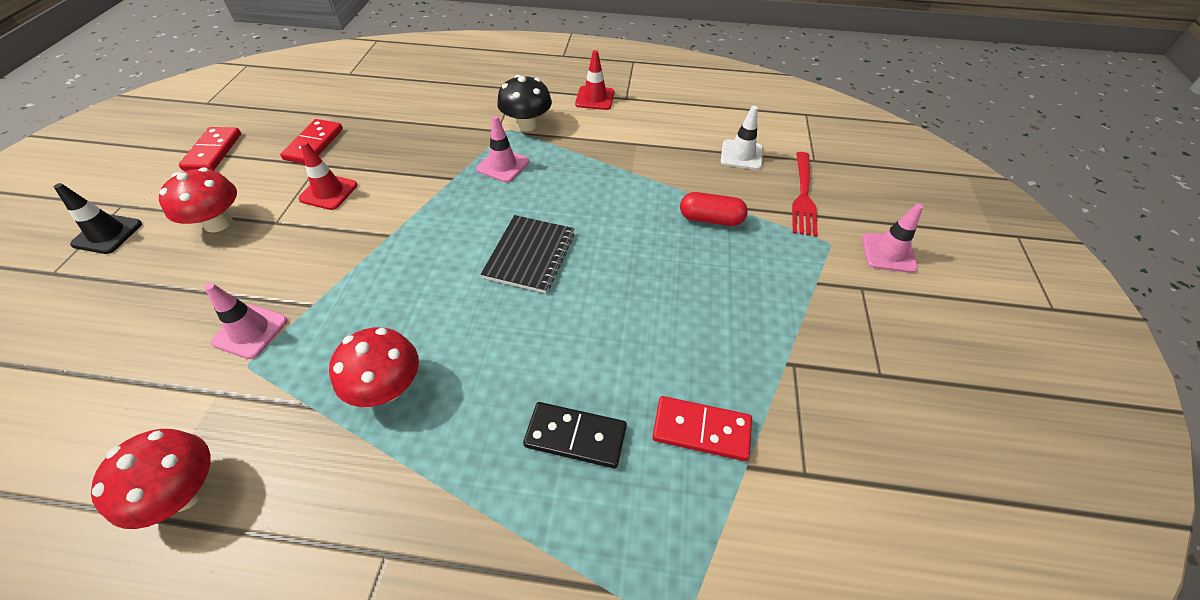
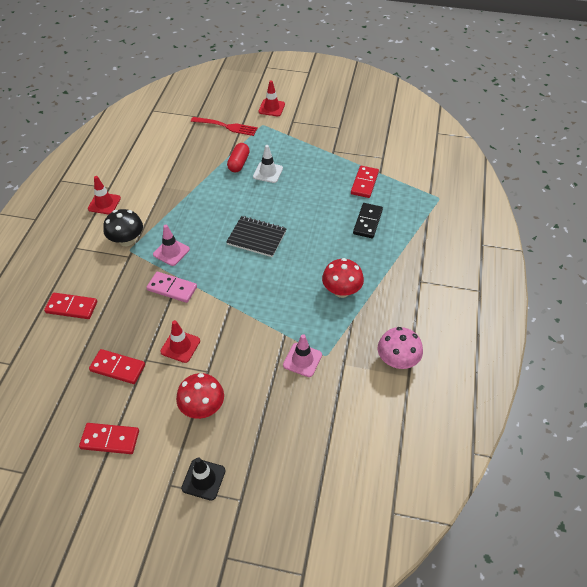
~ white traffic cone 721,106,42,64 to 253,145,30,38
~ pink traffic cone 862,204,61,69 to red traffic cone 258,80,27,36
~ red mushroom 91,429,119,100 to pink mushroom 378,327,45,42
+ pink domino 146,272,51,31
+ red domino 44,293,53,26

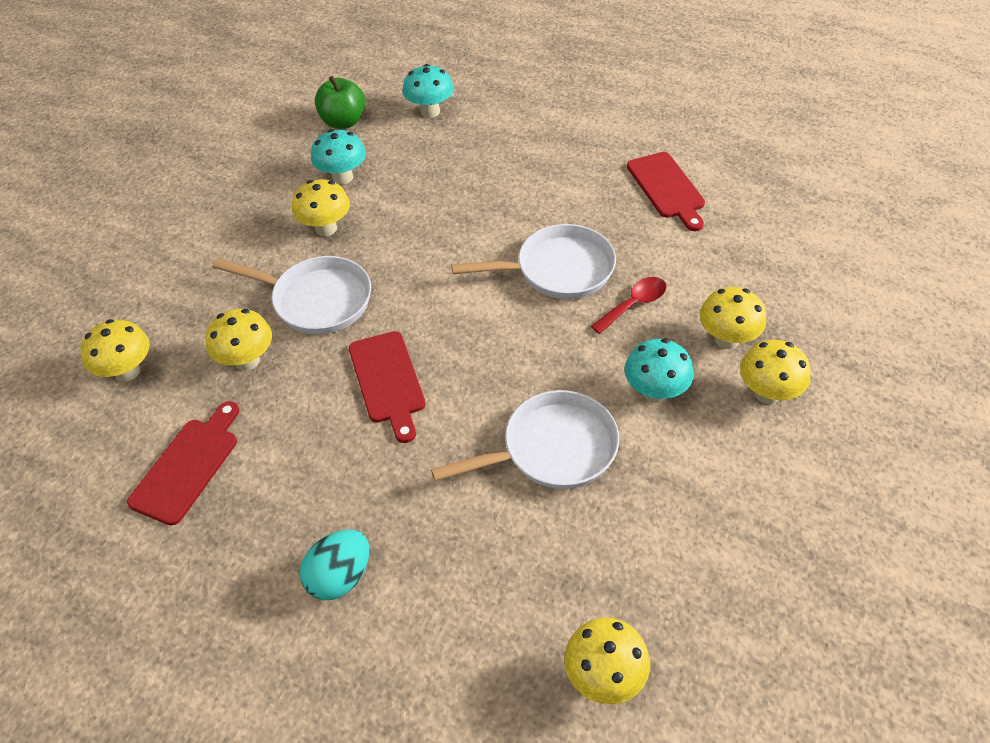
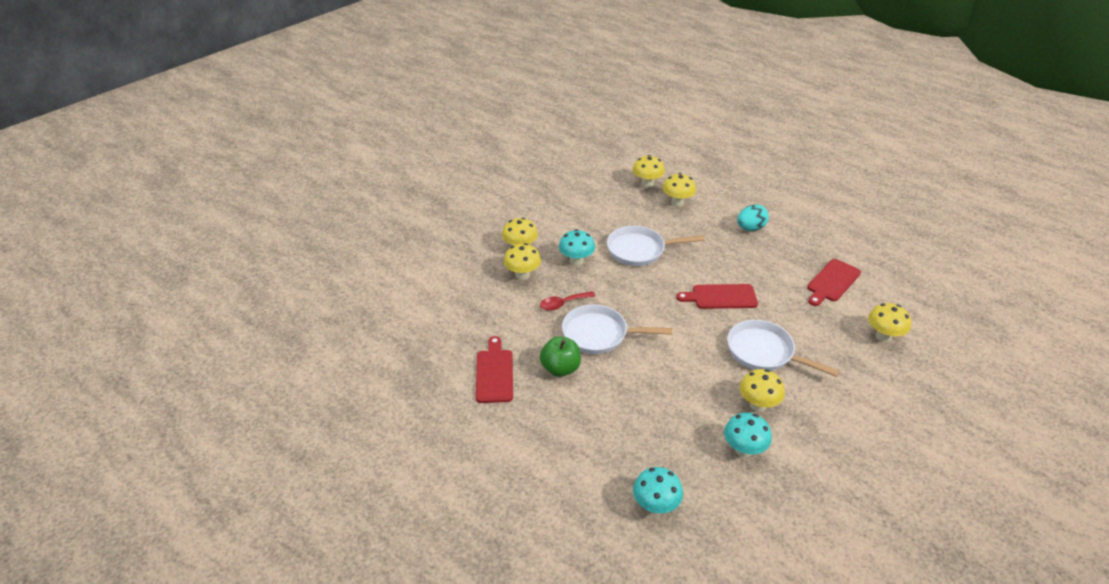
~ green apple 315,76,51,53 to 540,336,41,41
~ yellow mushroom 206,309,66,62 to 663,173,33,34
~ red cutting board 349,331,76,112 = 676,284,82,25 90 degrees counterclockwise

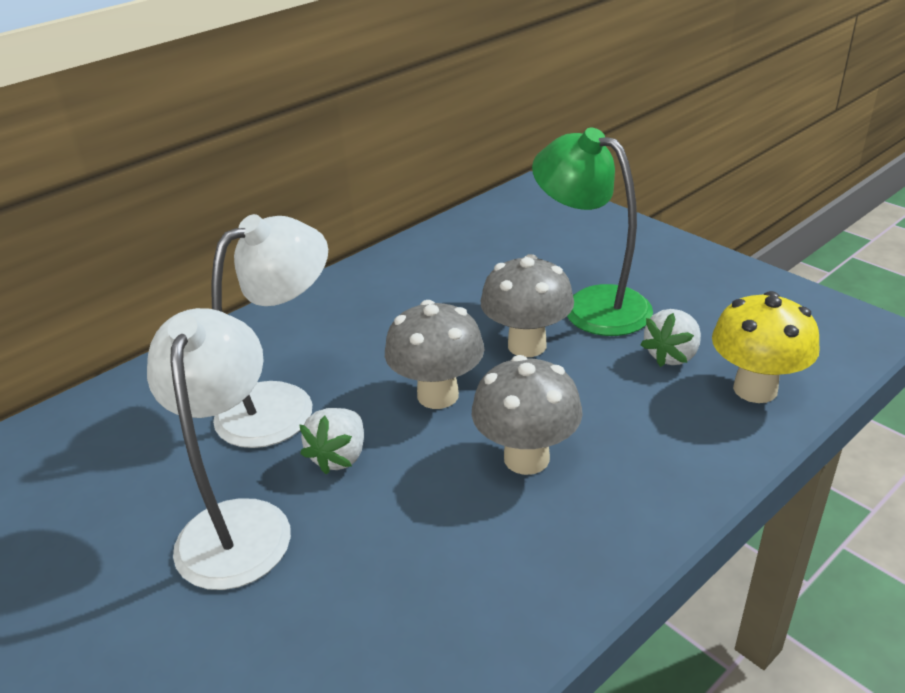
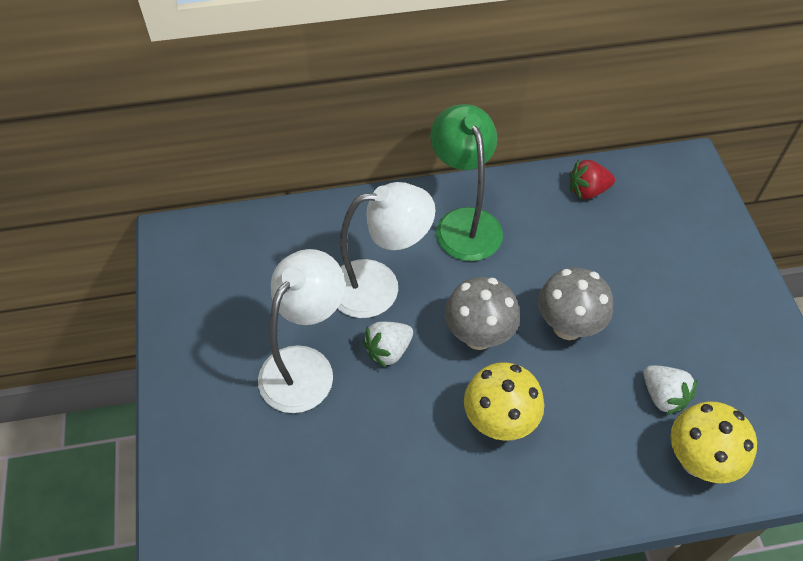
~ green lamp 532,128,121,208 to 430,104,73,157
~ white strawberry 641,309,60,58 = 644,365,53,50 105 degrees counterclockwise
~ grey mushroom 472,355,111,120 to yellow mushroom 464,362,80,79
+ red strawberry 569,160,46,39

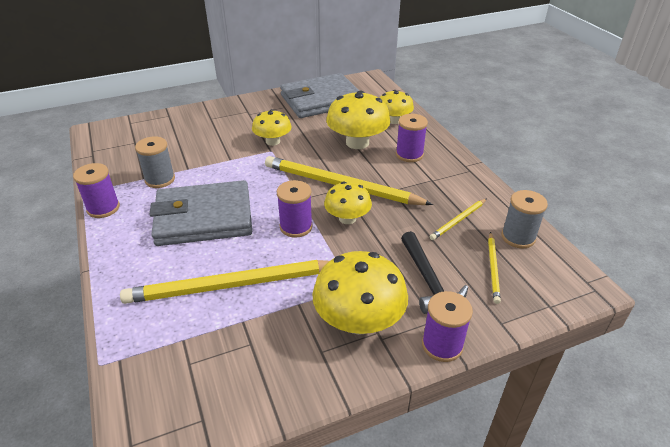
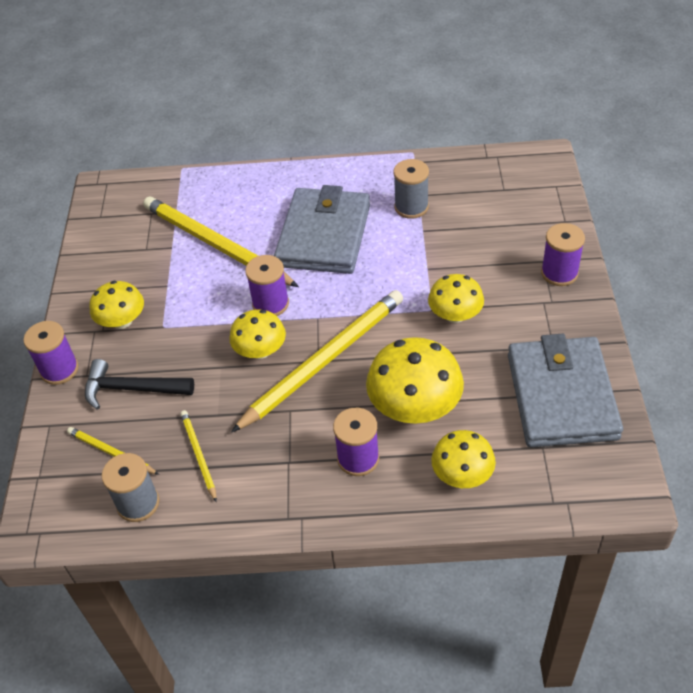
~ purple spool 73,163,47,55 to 541,223,44,63
~ yellow mushroom 312,251,96,84 = 90,281,54,48 x0.63
~ yellow pencil 120,260,209,44 = 143,196,156,91 60 degrees counterclockwise

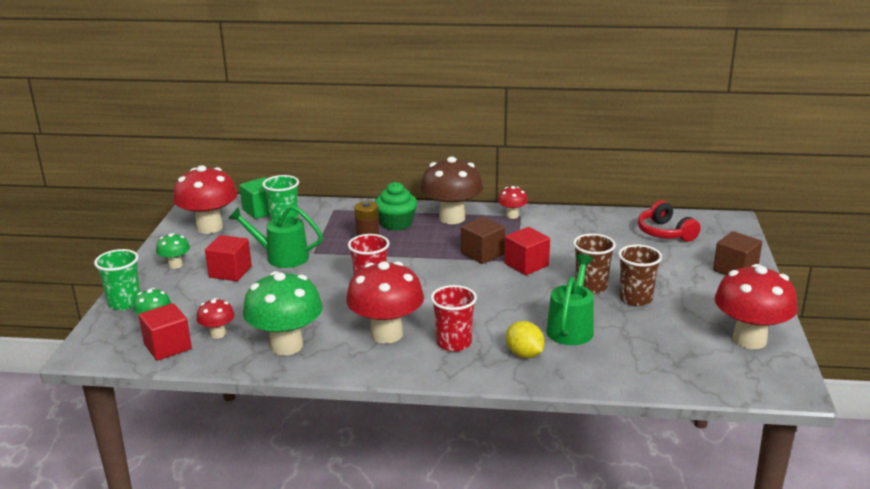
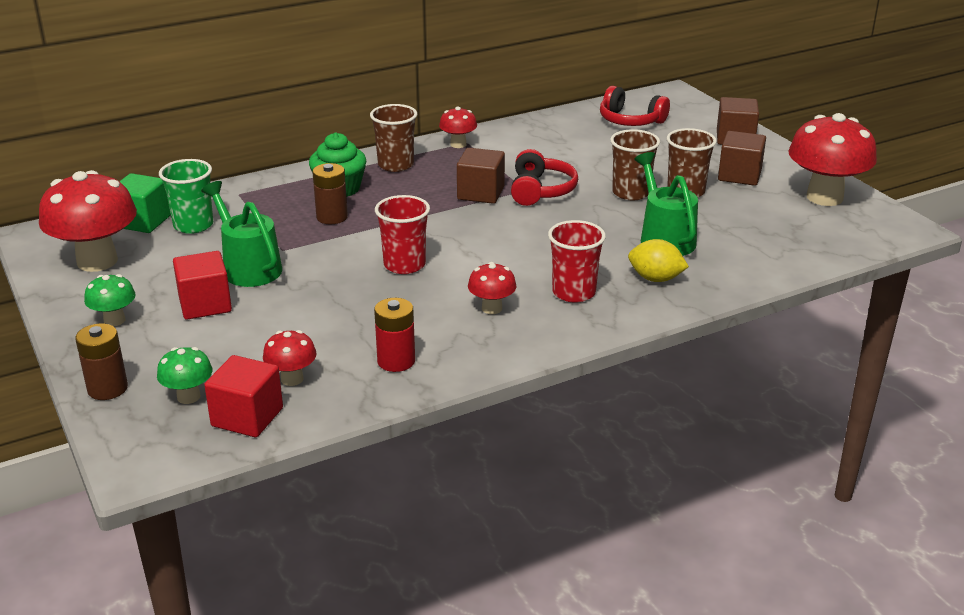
~ brown mushroom 421,156,62,68 to brown cup 370,104,47,68
~ green watering can 228,205,95,63 = 201,181,81,106 75 degrees clockwise
~ red cube 504,227,46,48 to red headphones 511,149,67,57
~ green cup 94,249,46,61 to brown battery 75,323,53,77
~ red mushroom 346,261,78,83 = 468,262,49,52 x0.49
~ green mushroom 243,271,80,85 to red battery 374,298,41,74
+ brown cube 718,131,48,55

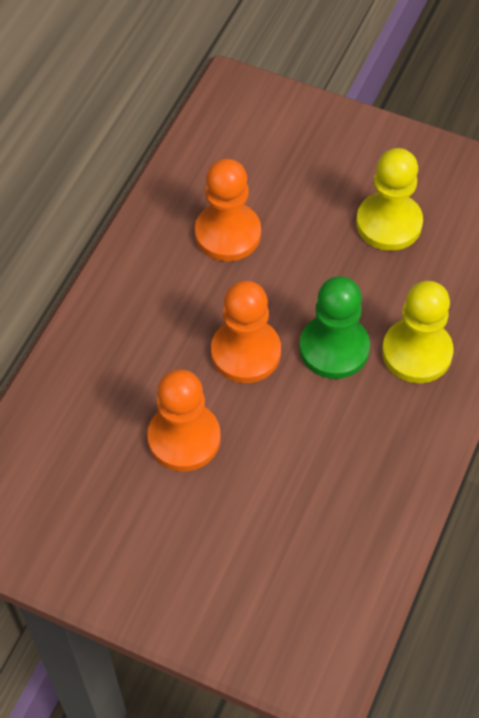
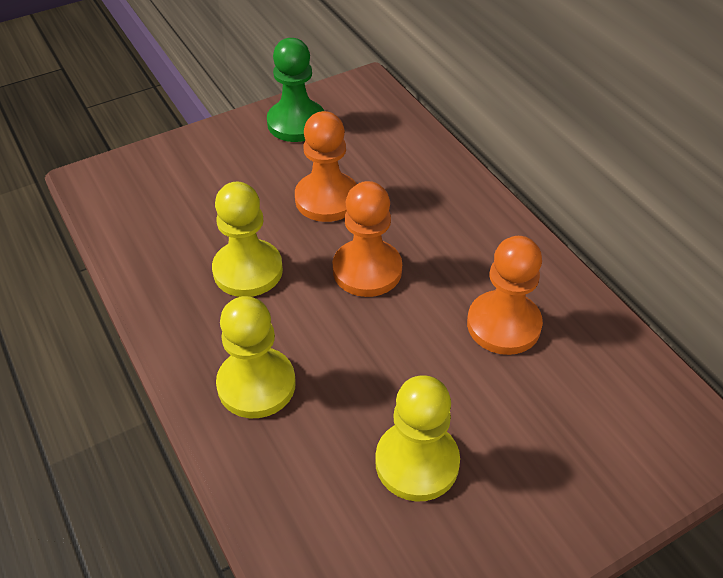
~ green pawn 299,276,71,103 to 267,38,57,104
+ yellow pawn 212,182,71,115

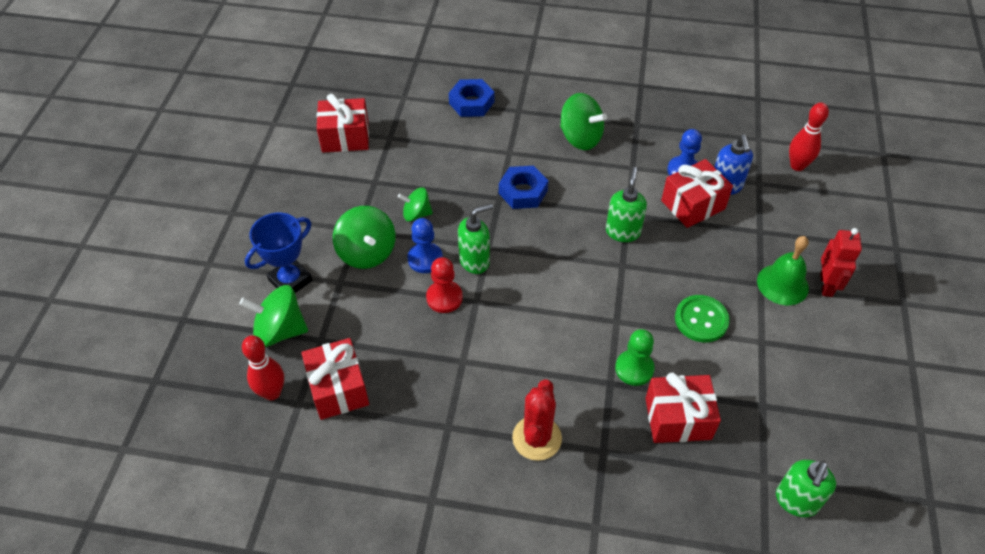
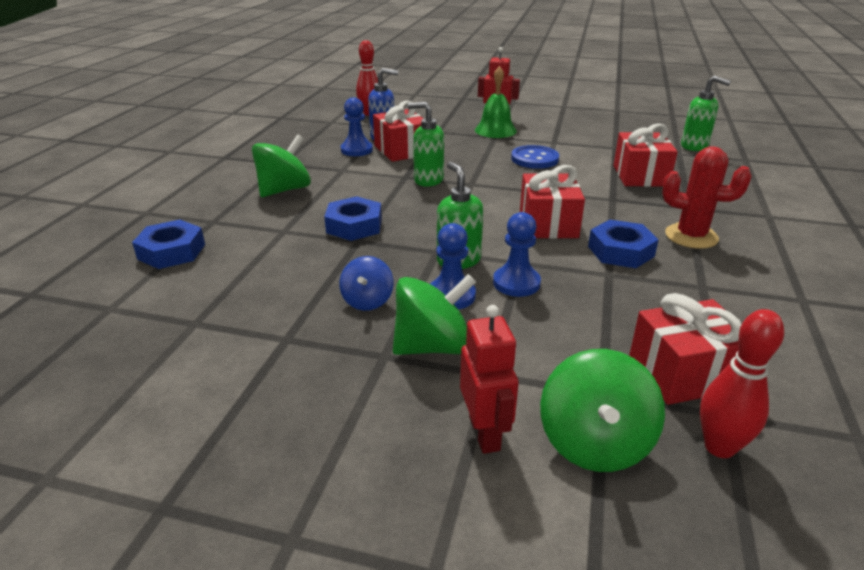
~ red gift 317,94,52,59 to 520,165,65,74
~ green spinning top 398,187,35,34 to blue spinning top 339,256,55,55
~ blue trophy 245,213,68,80 to red robot 460,305,59,149
~ red pawn 426,257,37,56 to blue pawn 493,212,48,85
~ green button 675,295,55,47 to blue button 511,145,48,24
- green pawn 615,329,40,57
+ blue nut 588,220,71,48

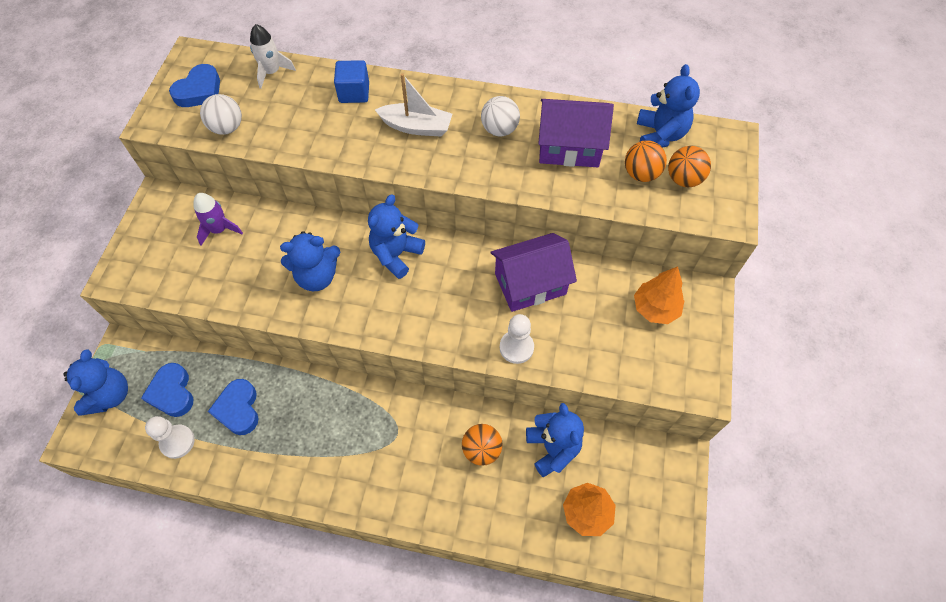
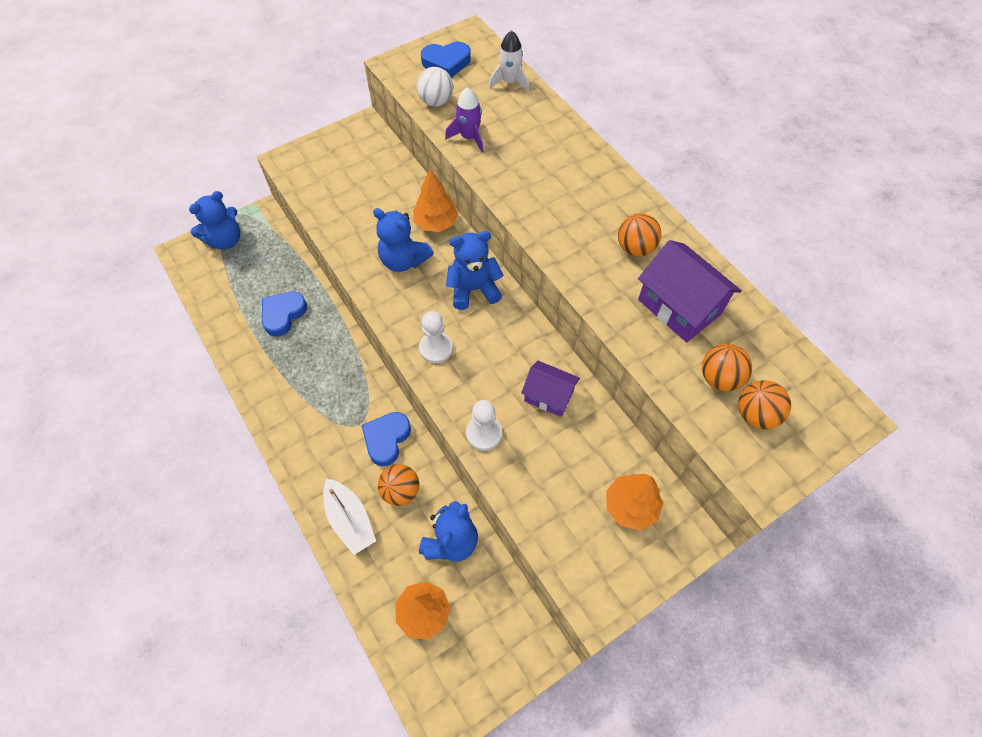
- blue cube 334,60,35,43
- blue teddy bear 637,64,63,84
~ white boat 375,73,77,64 to 323,479,53,76
~ white ball 481,96,39,40 to orange ball 618,213,43,44
~ purple rocket 193,193,50,52 to 445,87,39,66
~ purple house 491,233,86,79 = 521,361,59,56 x0.64
~ blue heart 141,363,52,54 to 362,412,49,54
~ white pawn 145,416,50,43 to 419,311,34,52
+ orange tree 413,169,45,63

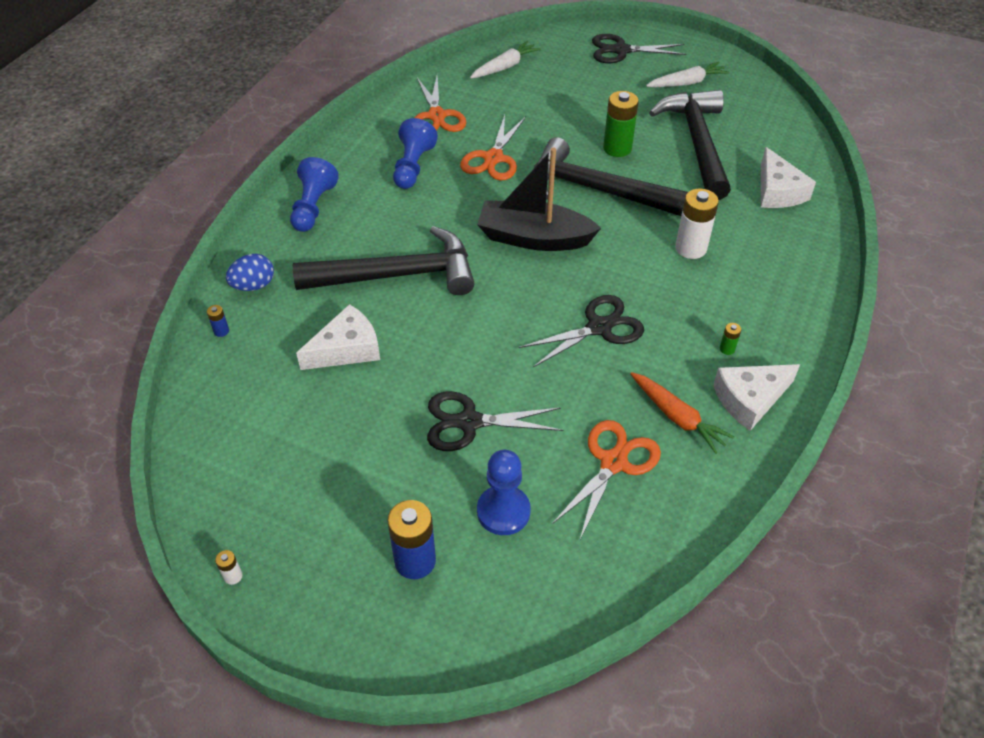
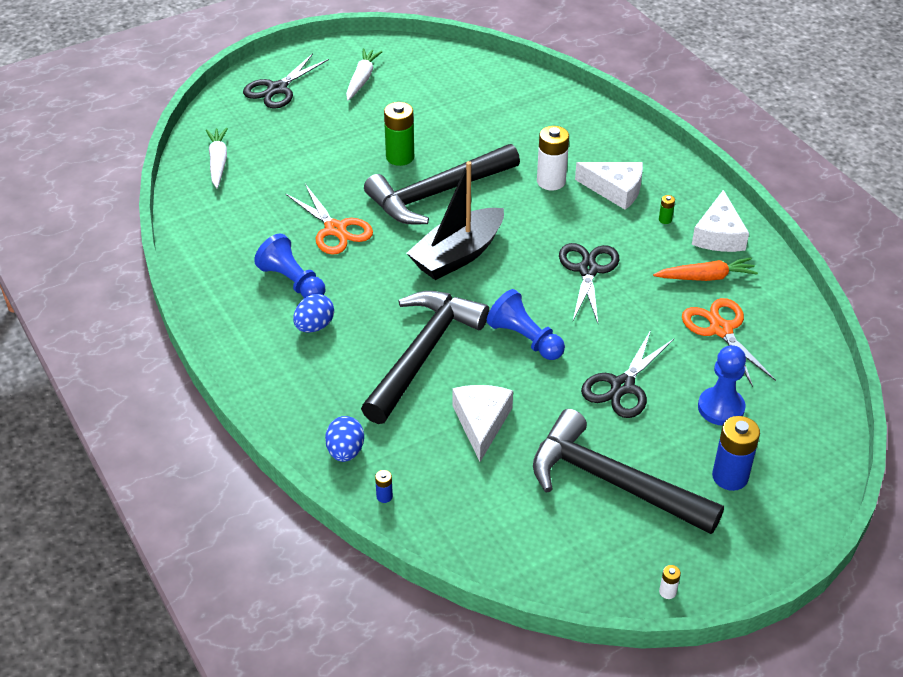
- orange scissors 414,76,53,56
~ black hammer 649,90,82,110 to 533,409,191,125
~ white cheese 761,147,55,61 to 575,162,68,48
~ blue pawn 290,157,49,75 to 487,289,78,71
+ blue egg 293,294,41,38

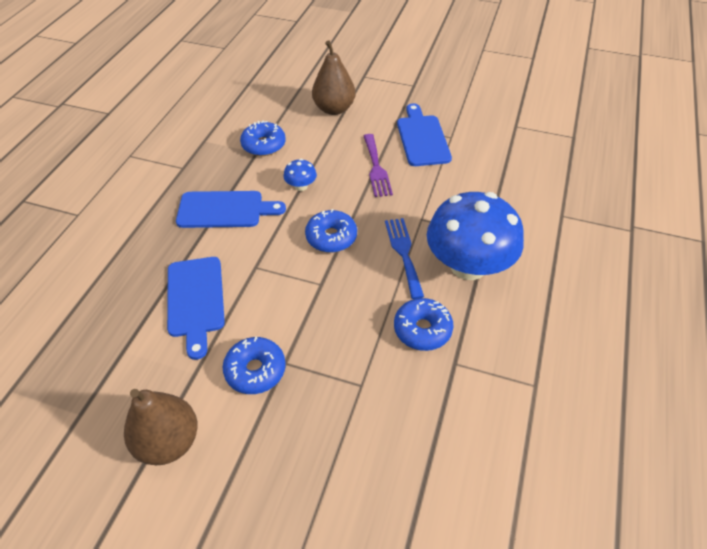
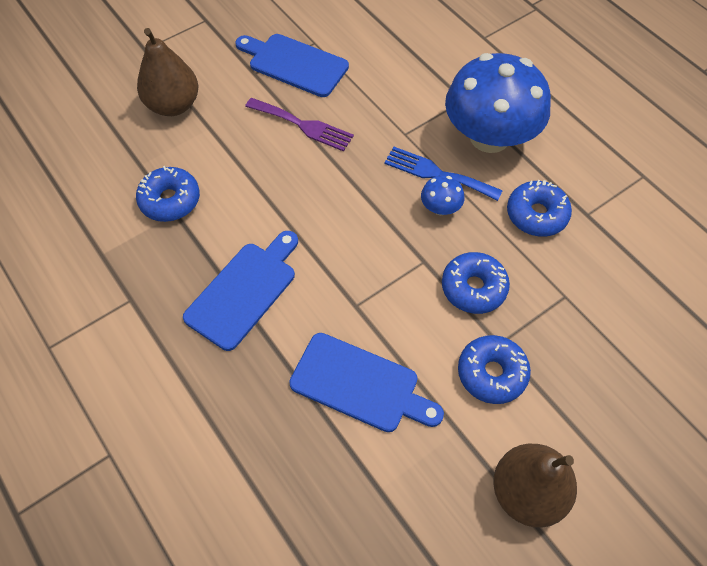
~ blue mushroom 284,159,33,32 to 421,175,43,40
~ blue donut 305,209,52,44 to 442,252,68,62

